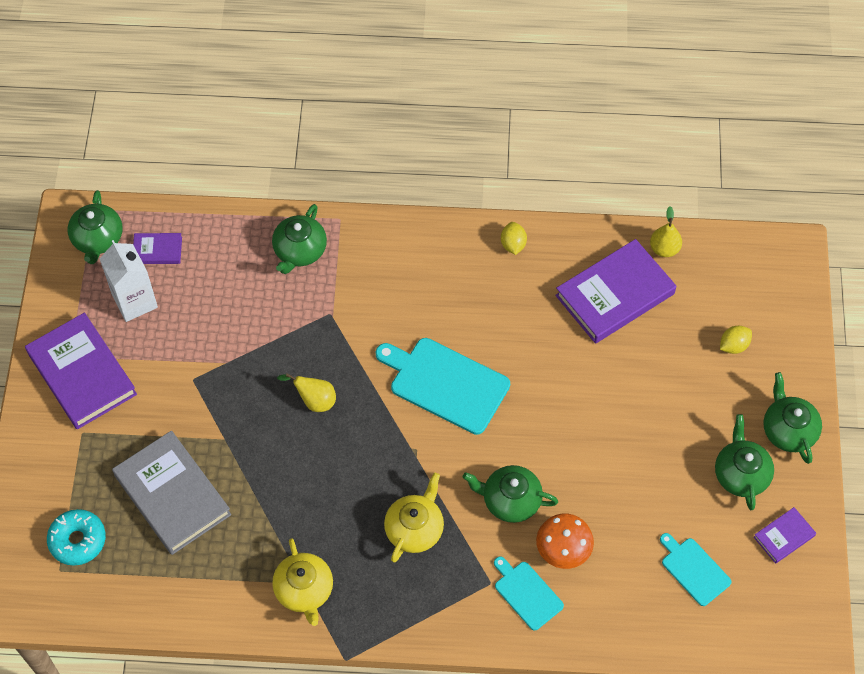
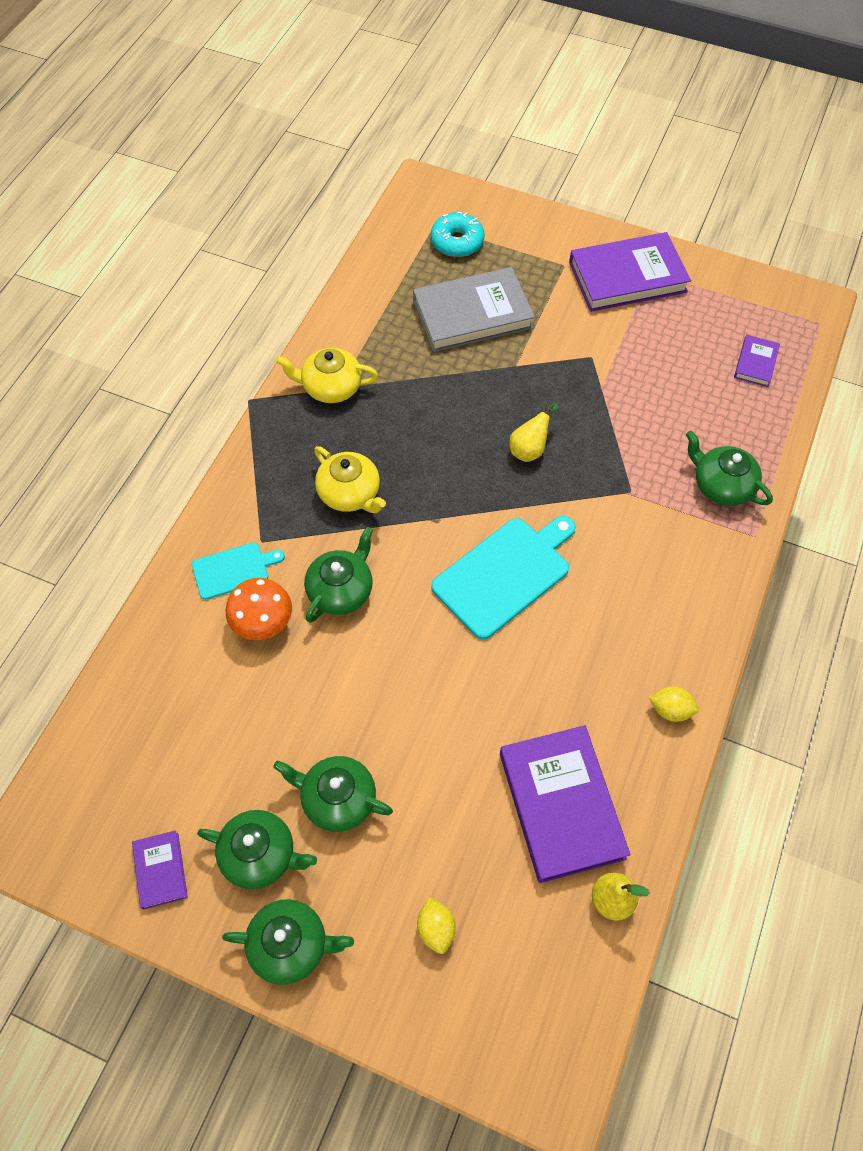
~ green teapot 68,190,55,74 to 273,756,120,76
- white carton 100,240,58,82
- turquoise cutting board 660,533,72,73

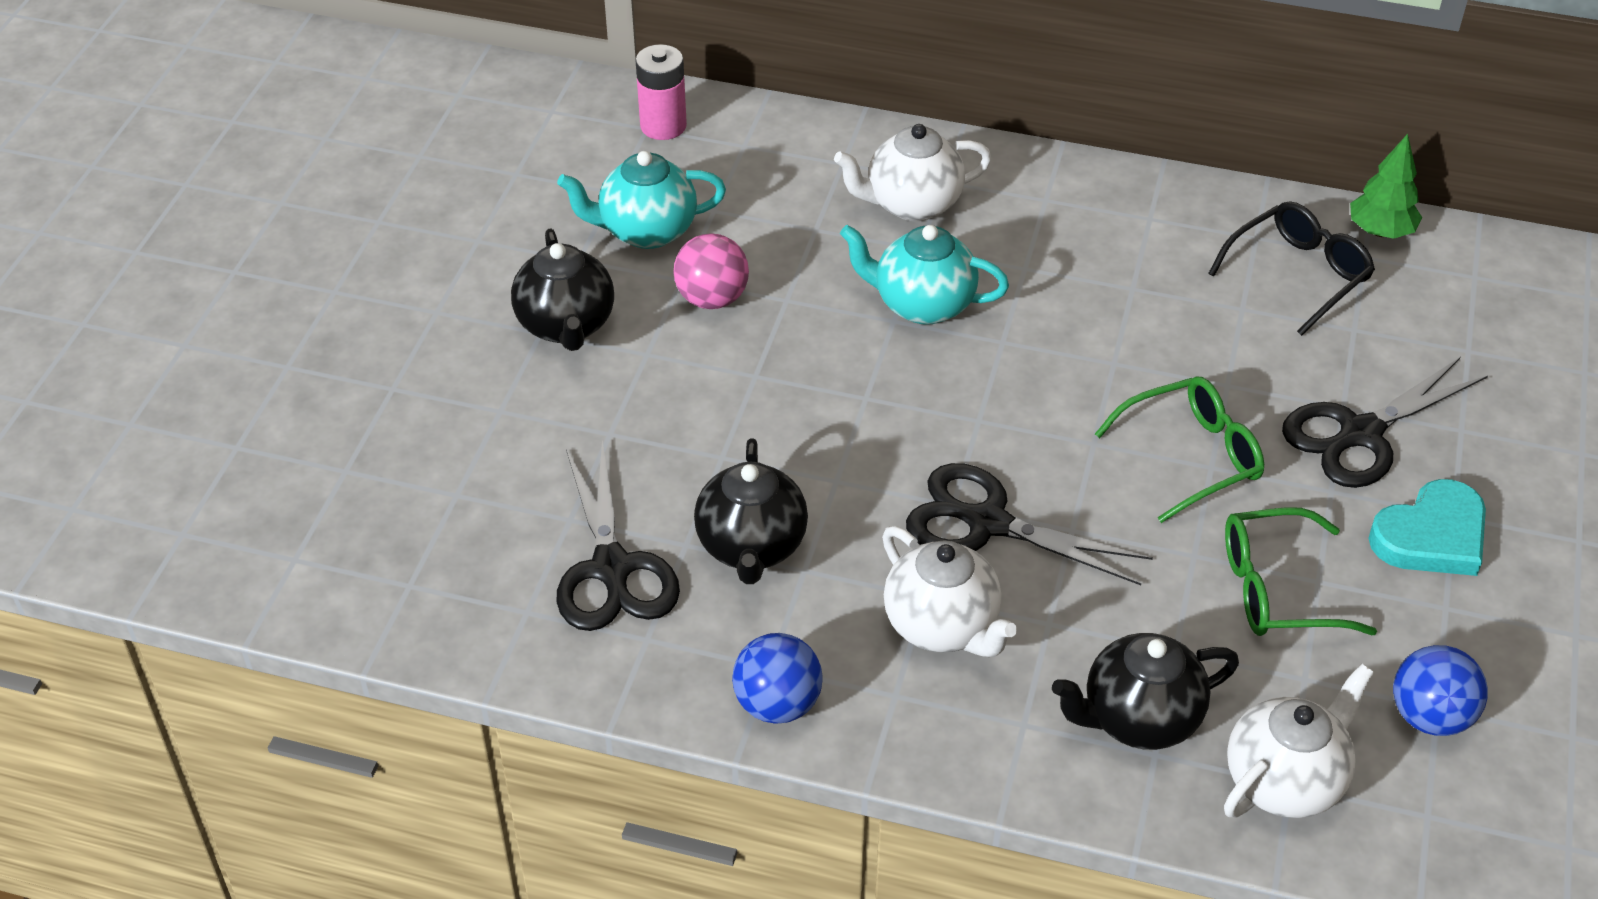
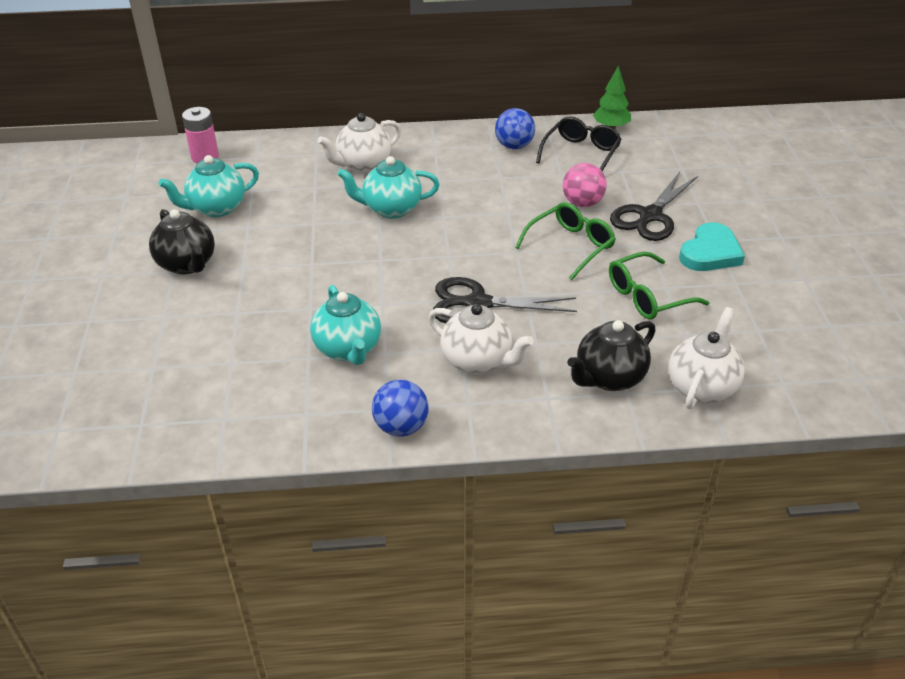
~ pink ball 673,233,76,76 to 563,163,44,44
~ black teapot 694,438,114,146 to turquoise teapot 310,285,71,80
- black scissors 556,441,124,190
~ blue ball 1393,645,95,91 to 495,108,40,41

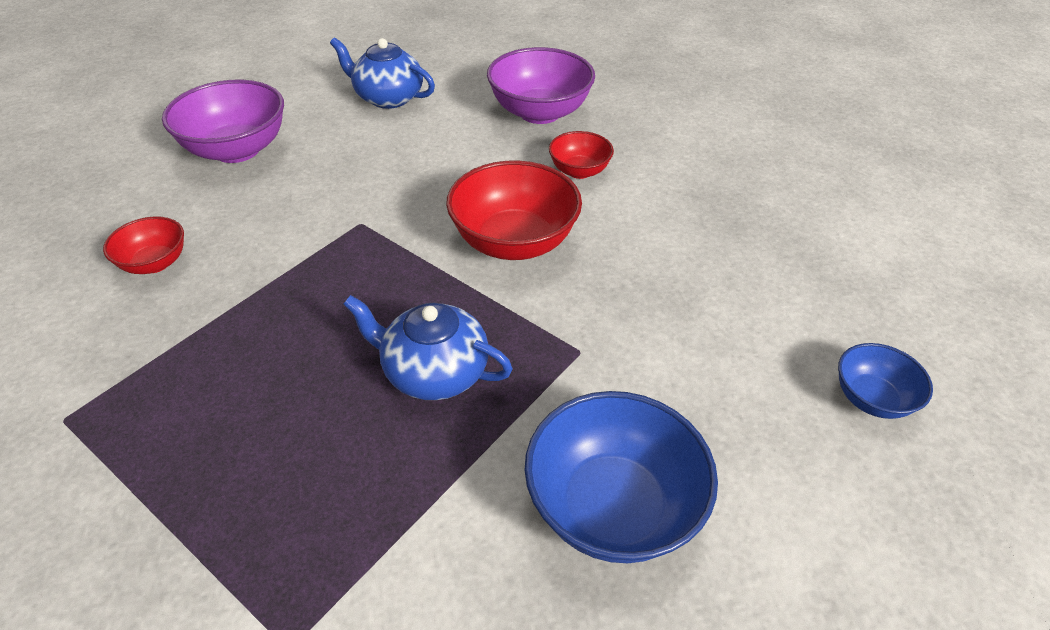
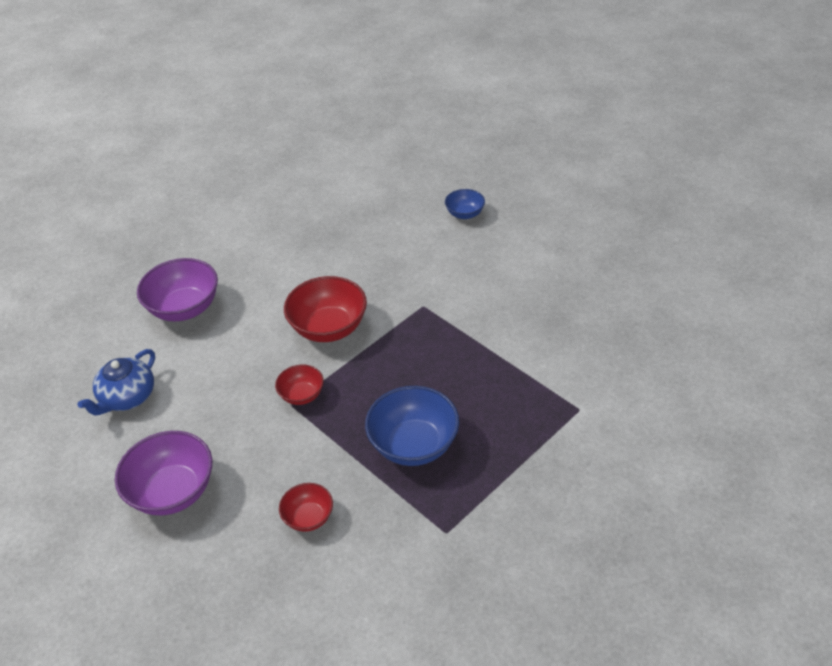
~ red bowl 549,131,65,48 to 275,365,49,40
- blue teapot 343,295,170,105
~ blue bowl 524,391,194,172 to 365,386,94,80

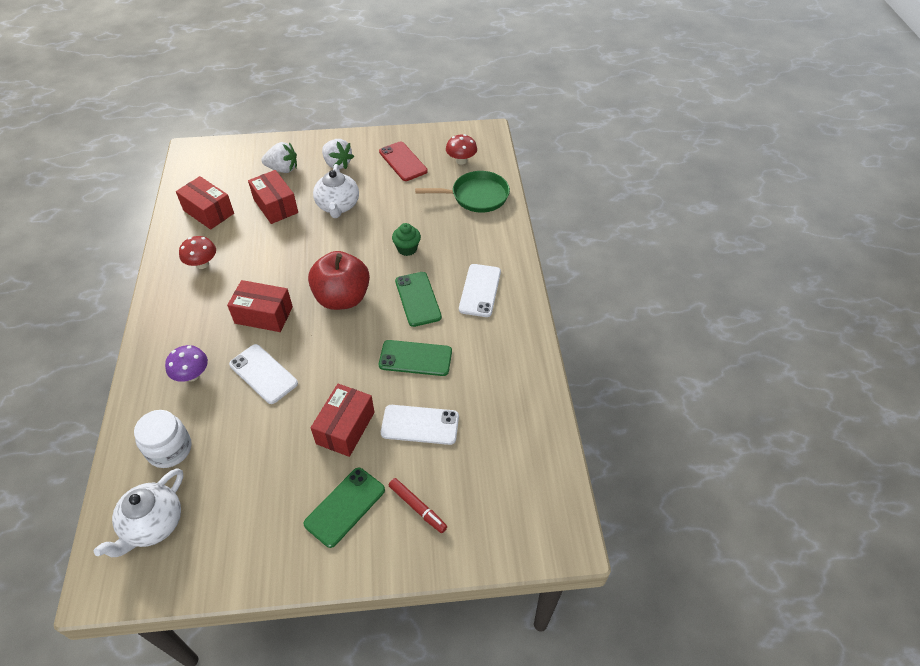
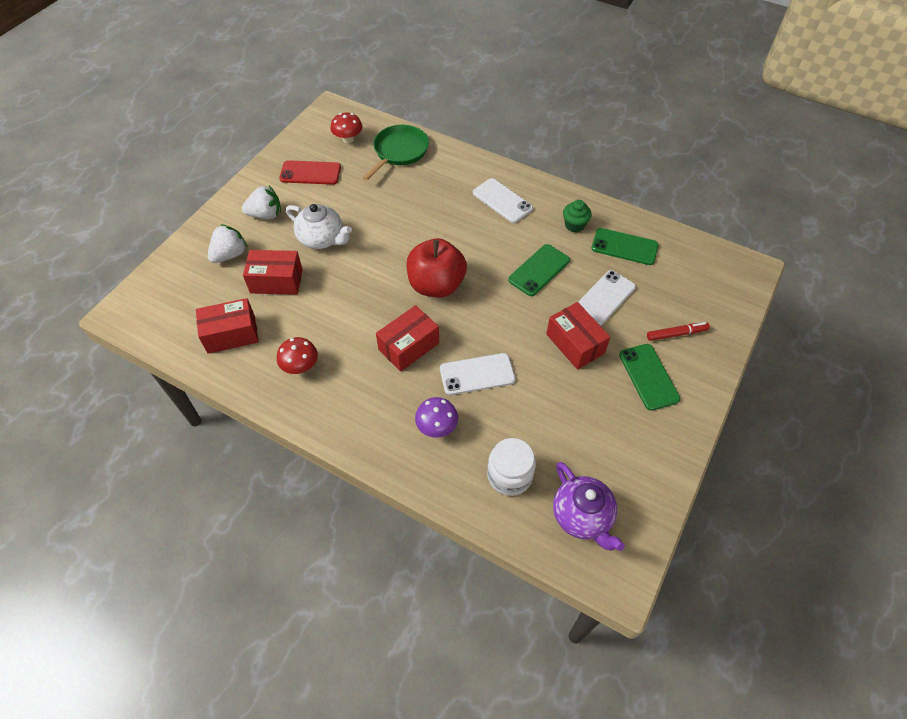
~ green cupcake 392,223,29,33 to 563,200,29,33
~ green phone 395,272,47,55 to 591,228,68,37
~ white teapot 94,468,90,89 to purple teapot 553,462,72,89

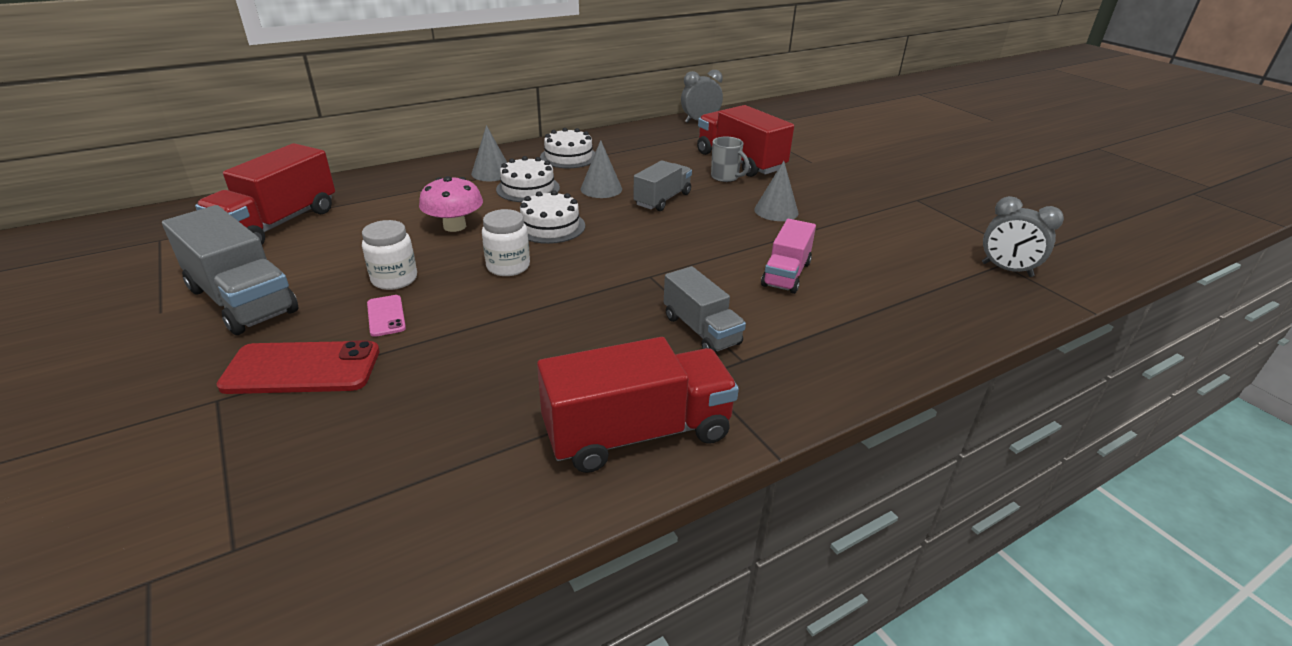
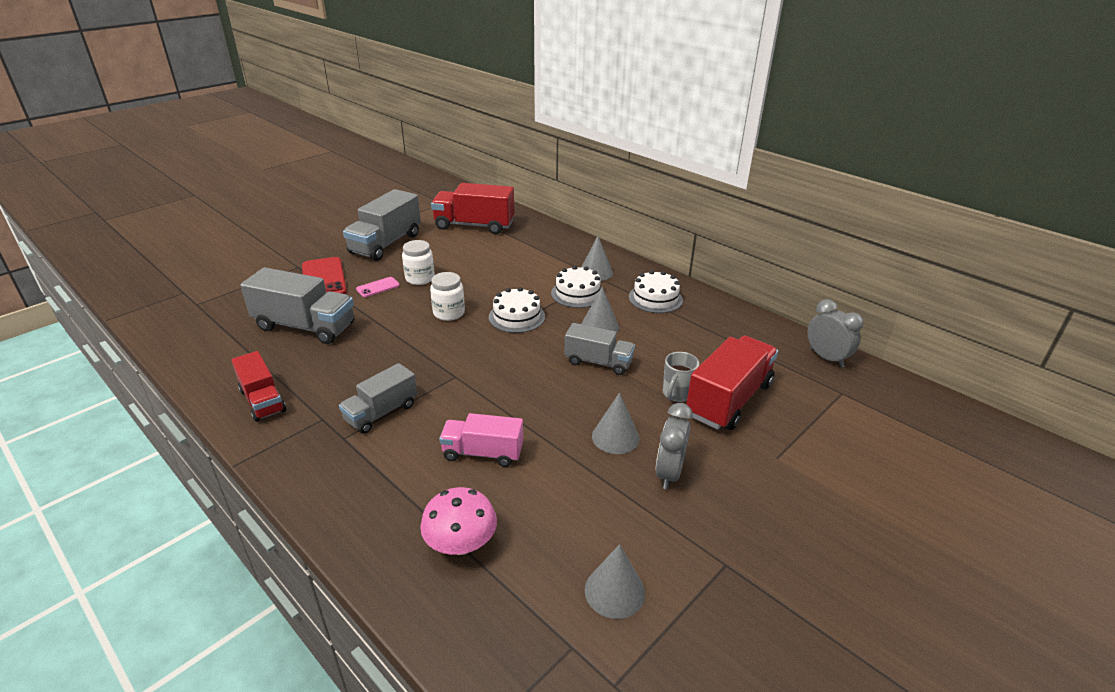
~ pink mushroom 419,176,64,56 to 420,487,77,68
~ grey clock 982,196,82,81 to 656,403,37,87
~ red truck 537,337,202,136 = 231,351,55,71 x0.62
+ grey truck 240,267,115,77
+ grey cone 585,544,60,75

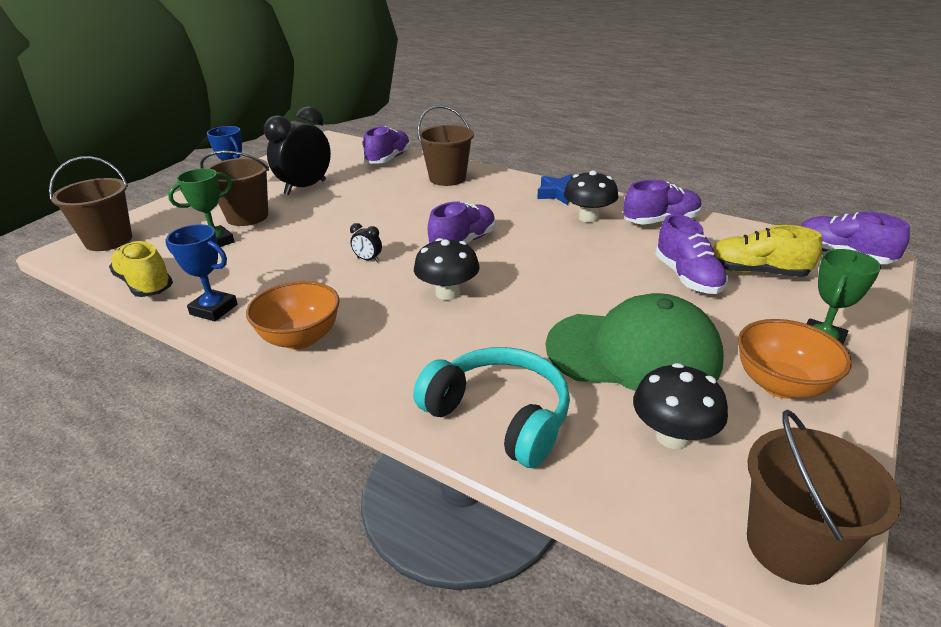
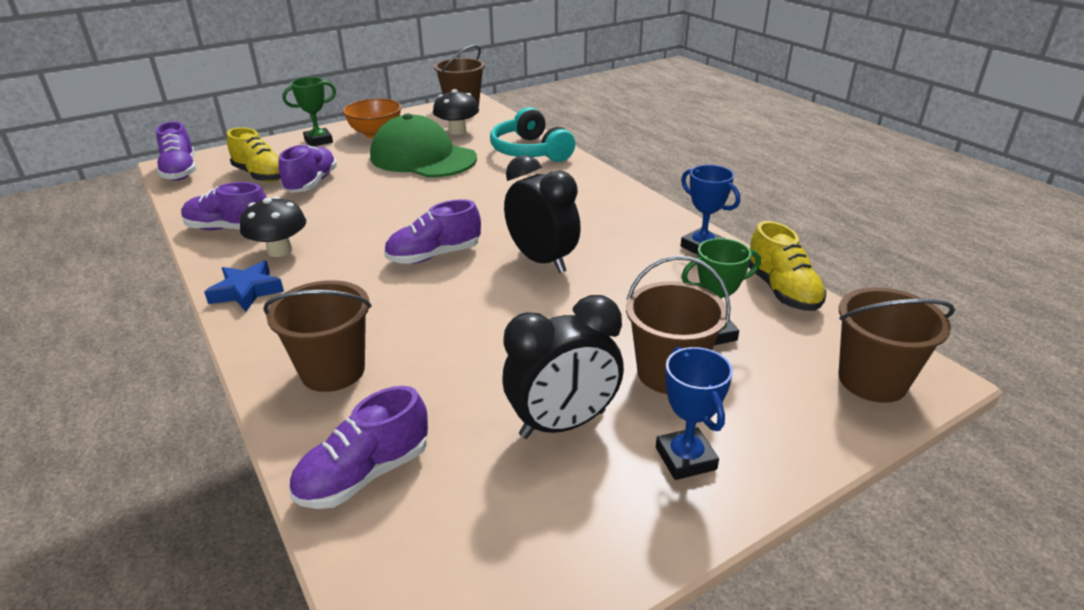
~ black clock 350,223,32,39 = 504,155,77,118 x2.47
- black mushroom 414,238,66,62
- orange bowl 246,281,94,69

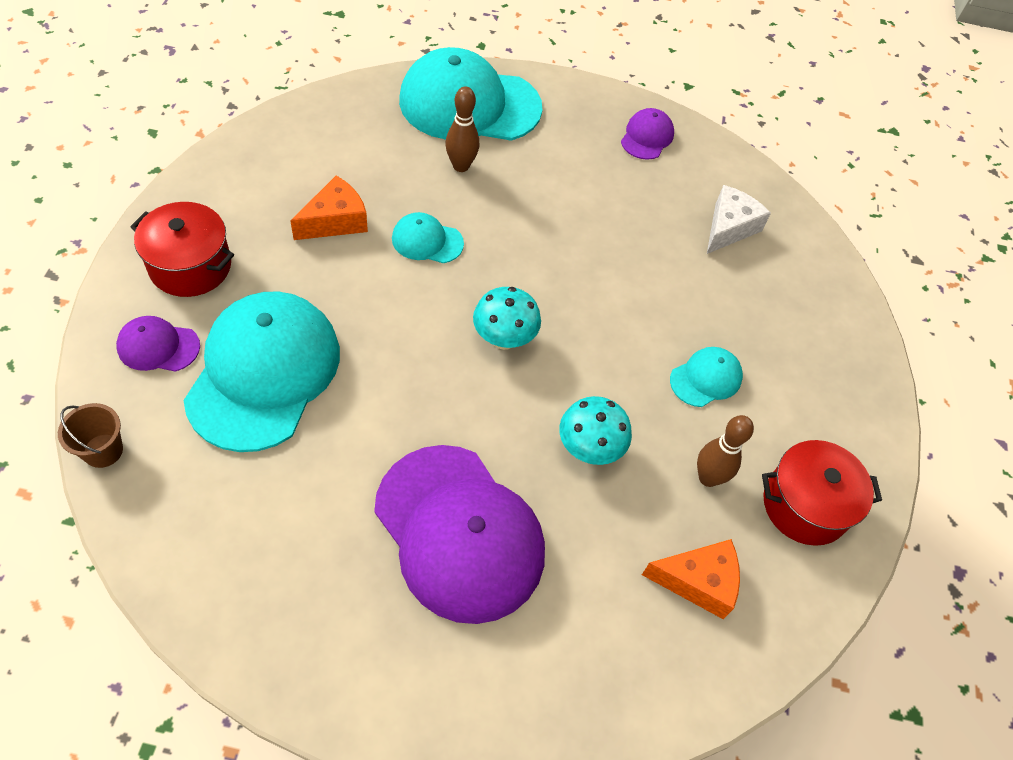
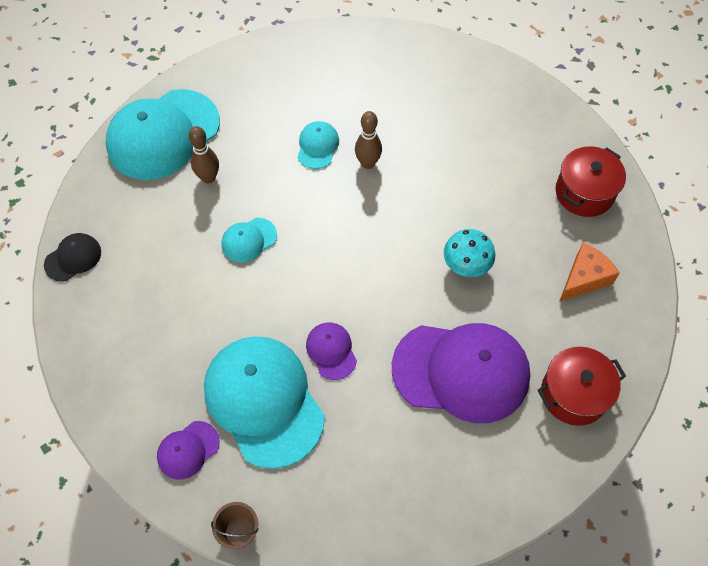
~ purple cap 621,108,53,52 to 306,322,51,58
- orange cheese 290,176,78,64
- white cheese 707,185,64,69
~ red pot 130,202,104,95 to 537,347,89,79
- turquoise mushroom 473,287,68,63
~ turquoise cap 670,347,73,60 to 298,121,41,48
~ brown bowling pin 697,415,57,72 to 355,111,27,58
+ black cap 44,233,57,49

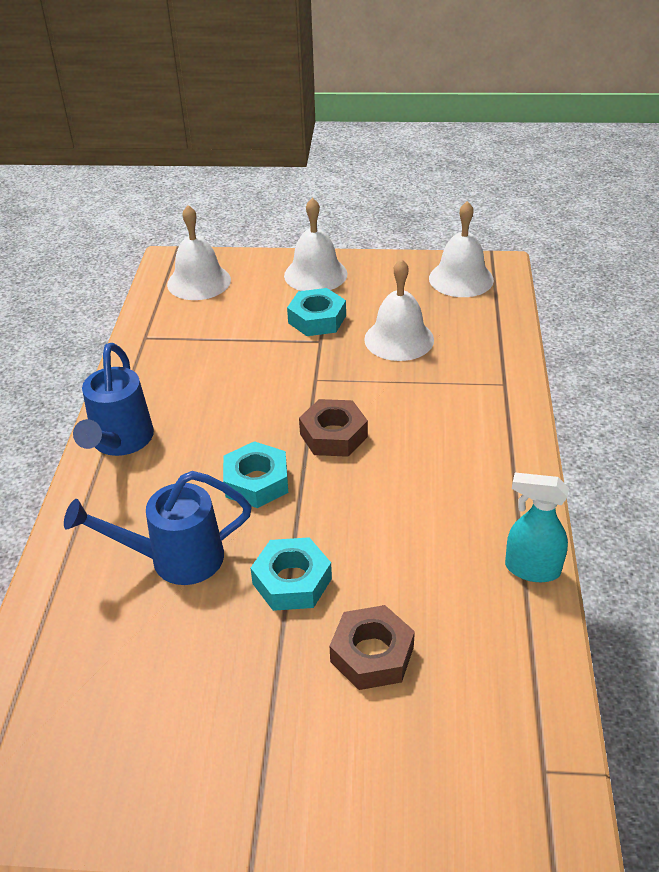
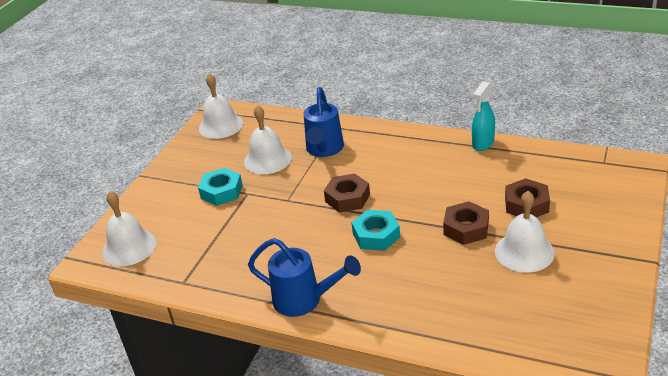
~ white bell 284,198,63,93 to 495,191,60,82
~ blue watering can 64,471,188,114 to 304,87,40,70
~ turquoise nut 250,537,82,74 to brown nut 443,201,46,44

